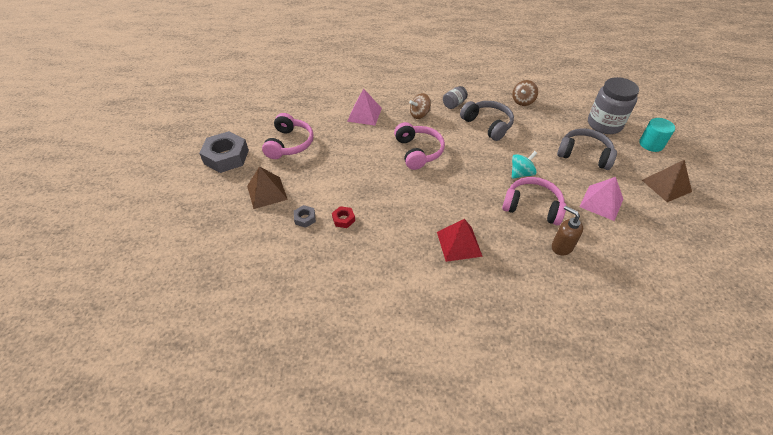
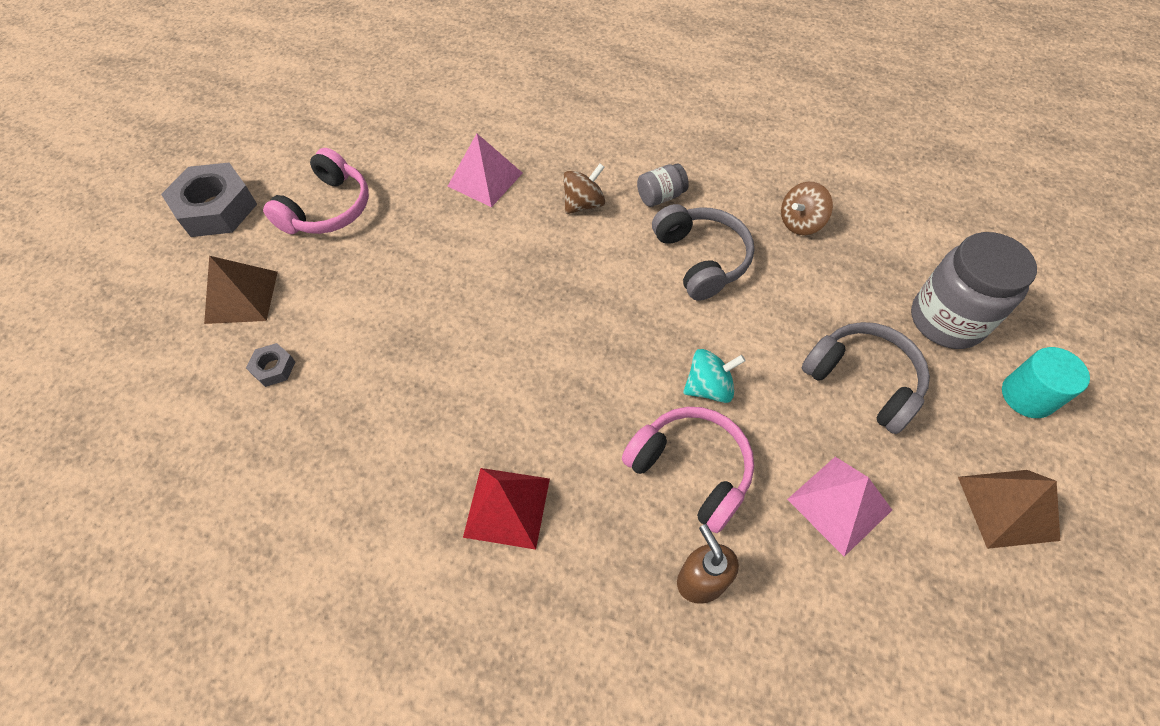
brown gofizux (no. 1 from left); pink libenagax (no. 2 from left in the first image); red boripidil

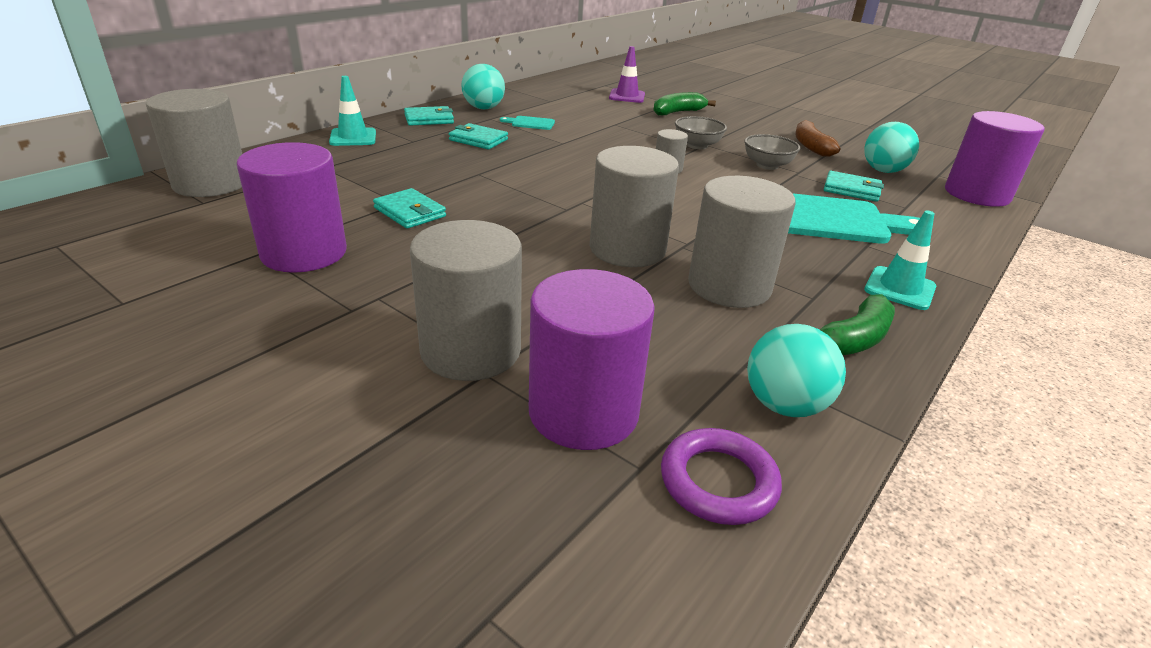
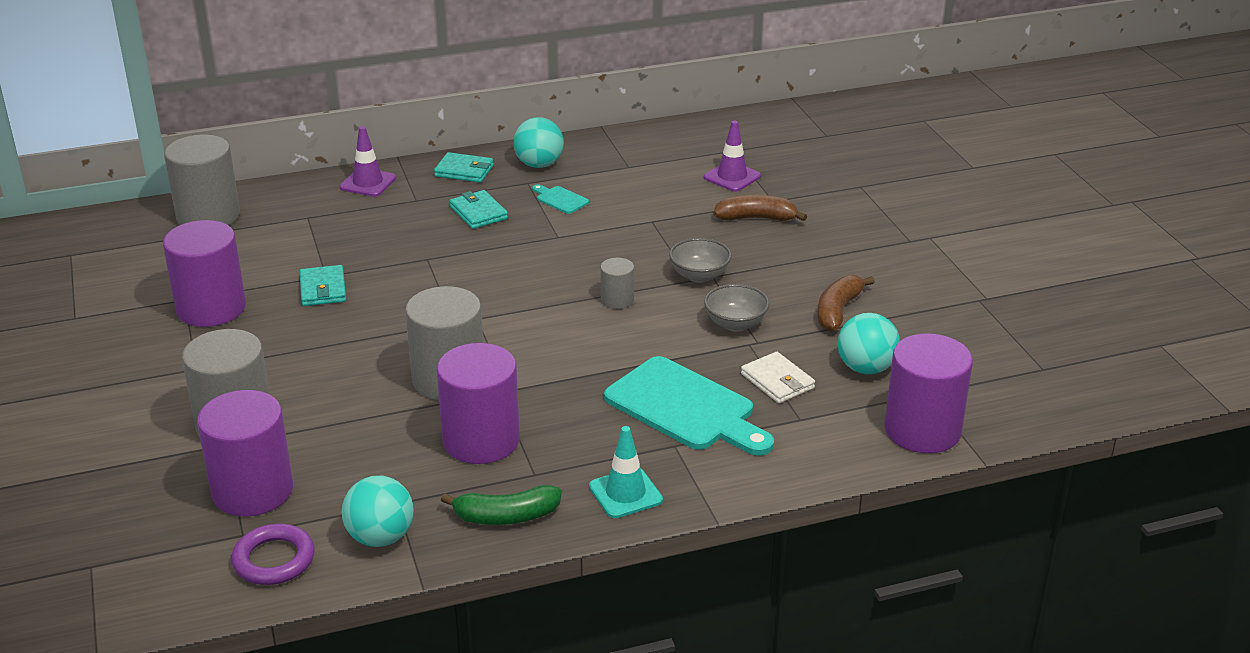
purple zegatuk (no. 1 from left); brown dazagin (no. 1 from left); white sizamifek; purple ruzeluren (no. 3 from left)

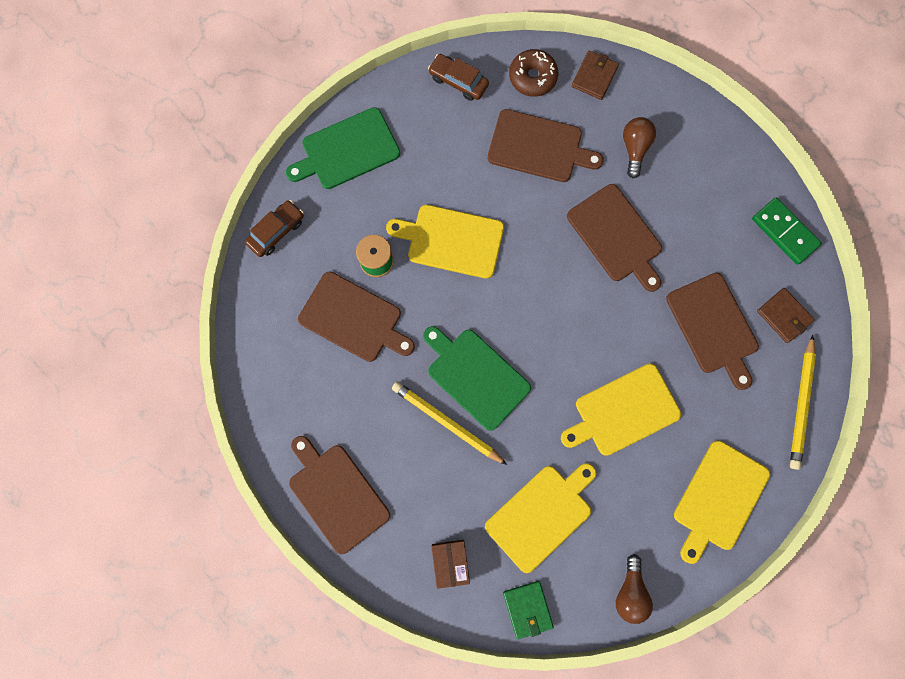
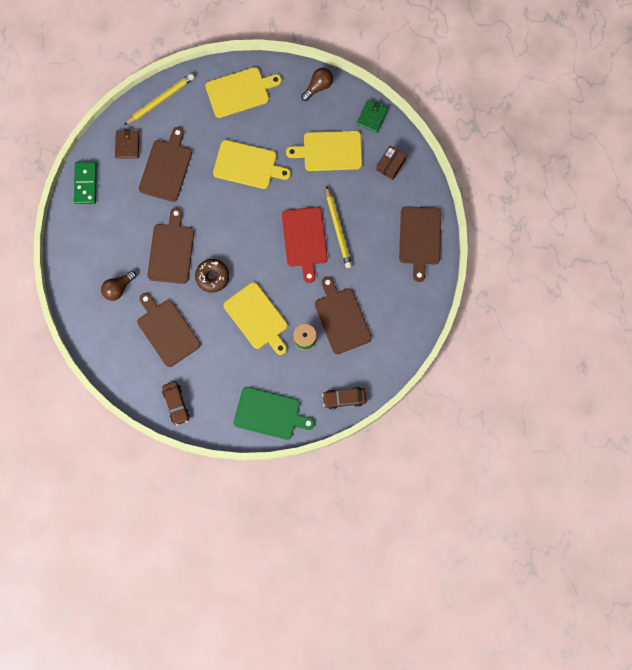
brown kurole; brown sizamifek (no. 1 from left in the first image); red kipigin

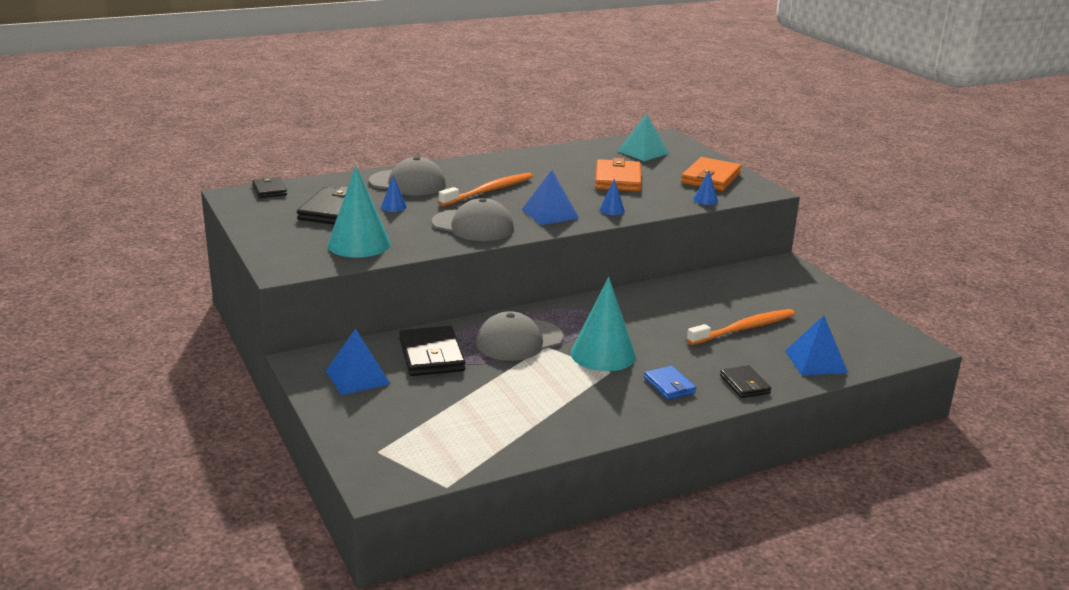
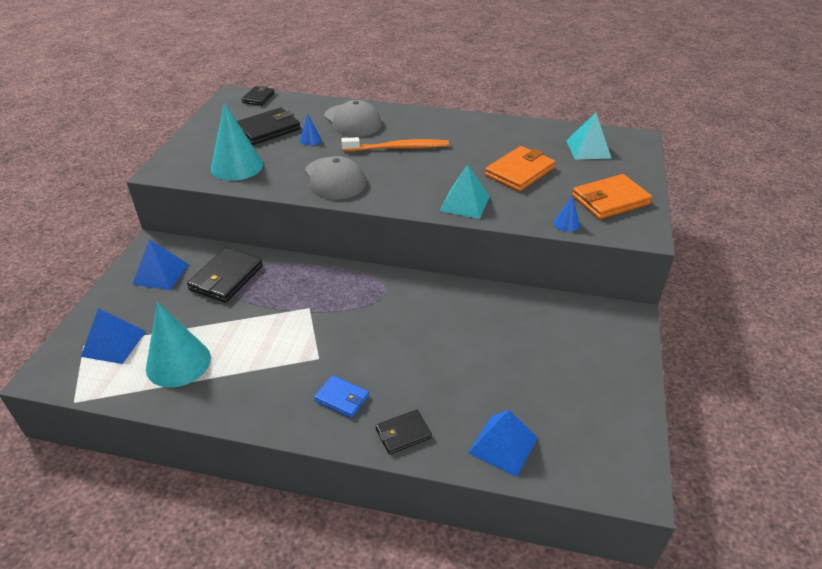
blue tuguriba (no. 1 from left); turquoise tuguriba (no. 1 from left); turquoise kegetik (no. 1 from left); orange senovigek (no. 2 from left in the first image); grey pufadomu (no. 3 from left in the first image); black sizamifek (no. 4 from left); blue sizamifek

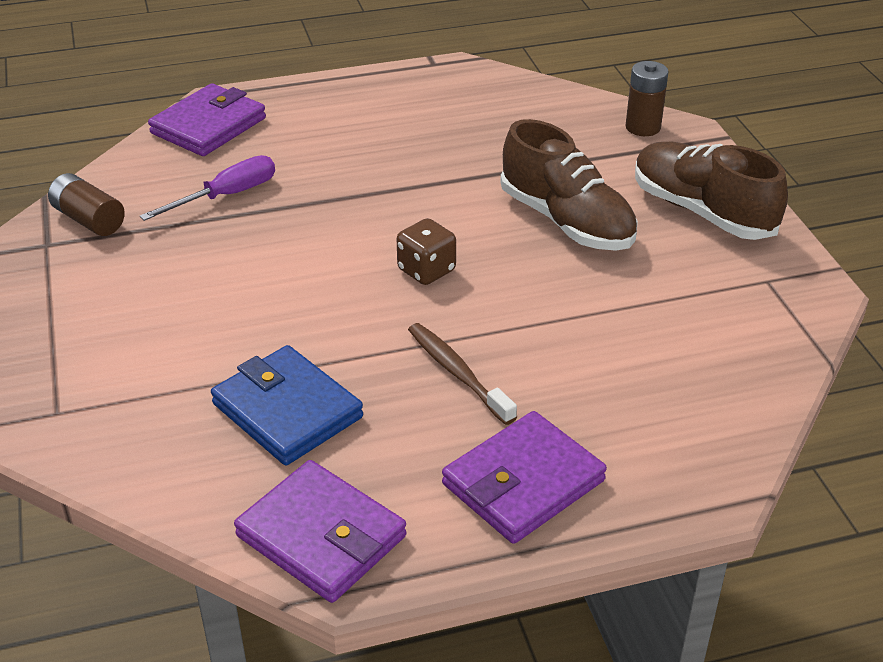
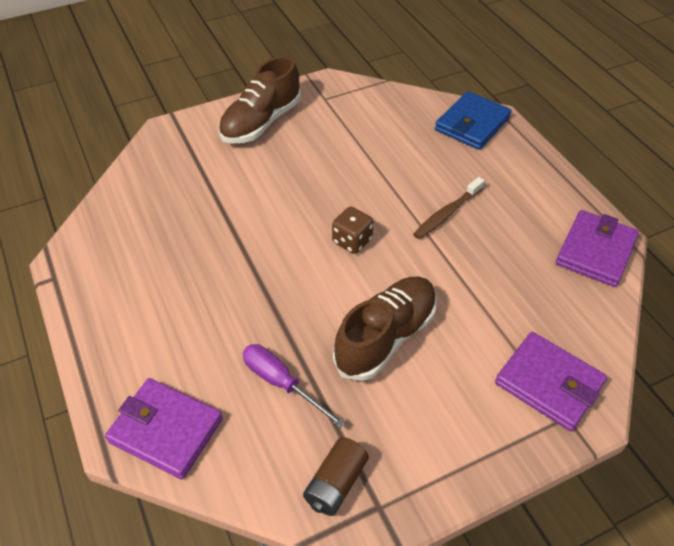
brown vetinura (no. 2 from left in the first image); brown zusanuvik (no. 2 from left); blue sizamifek; purple sizamifek (no. 2 from left)

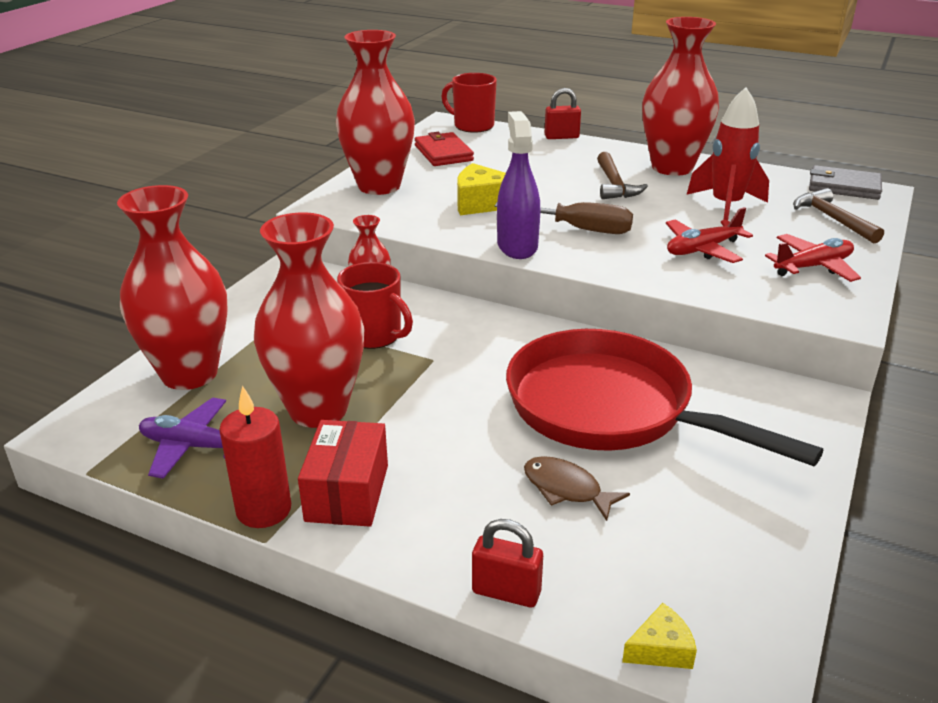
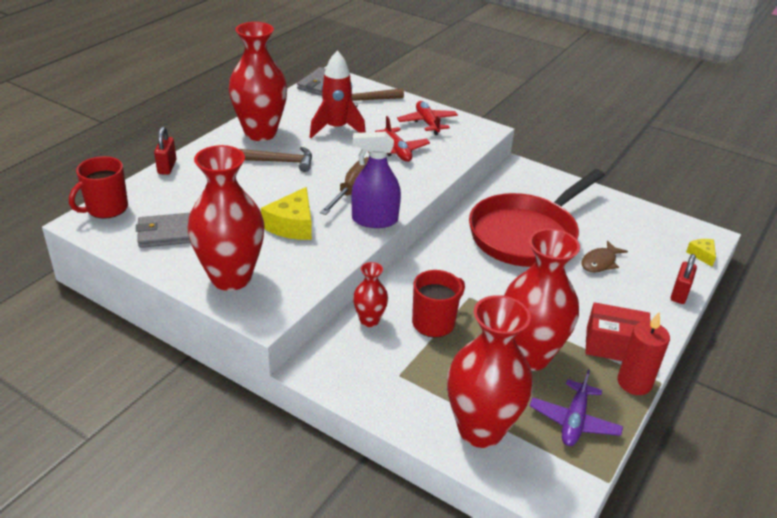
grey sizamifek (no. 1 from left)

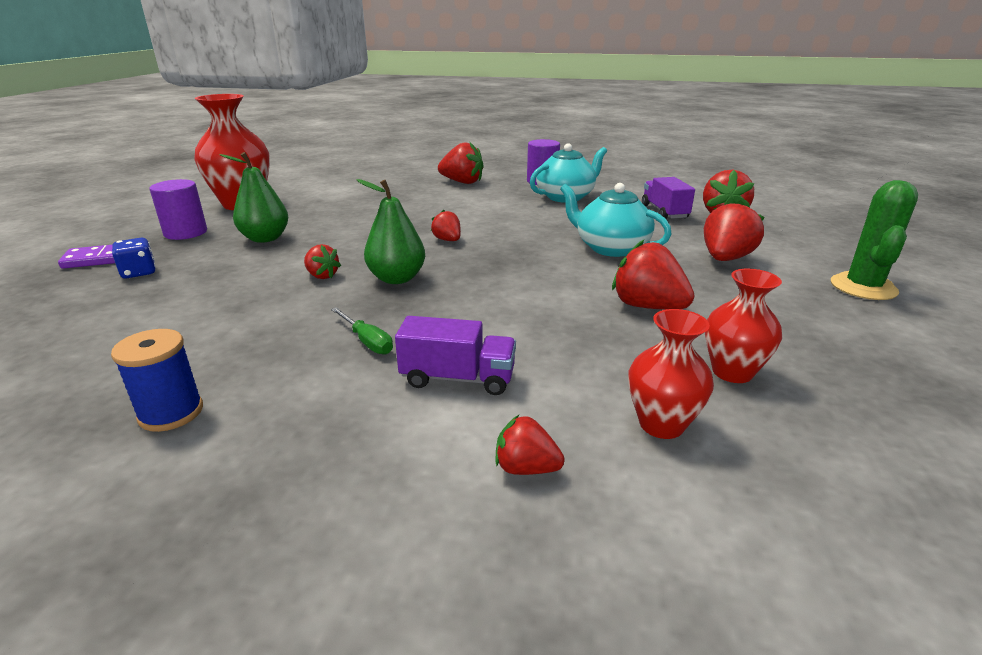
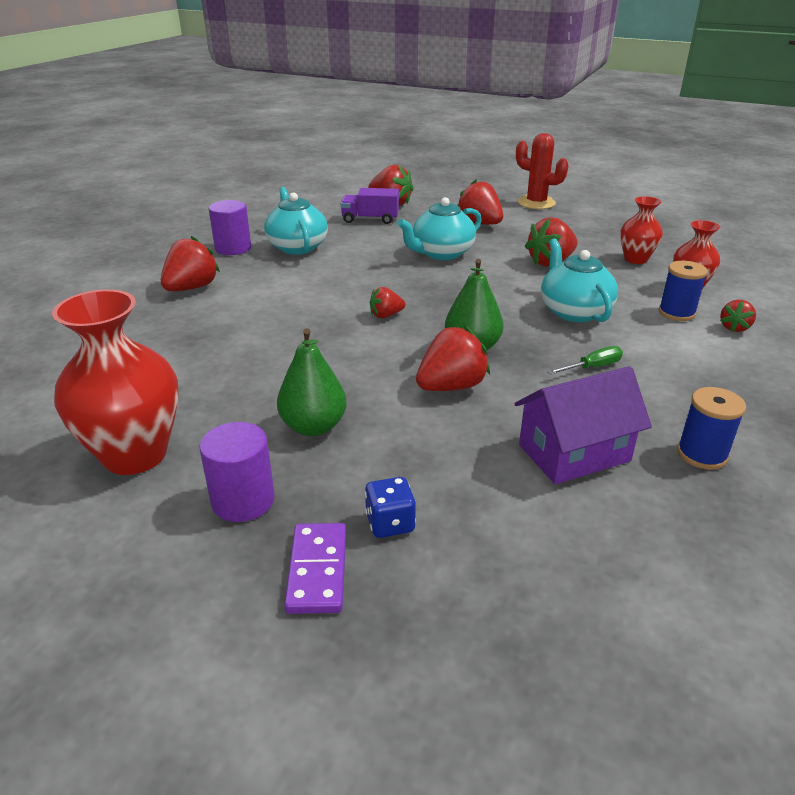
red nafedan; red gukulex (no. 4 from left); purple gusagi (no. 1 from left in the first image); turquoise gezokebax (no. 3 from left); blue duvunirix (no. 1 from left); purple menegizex

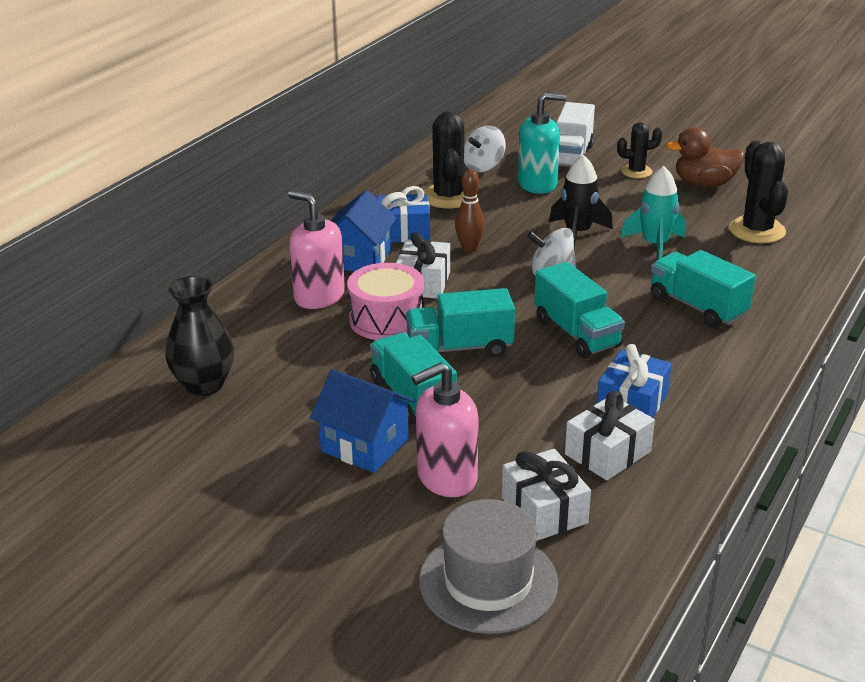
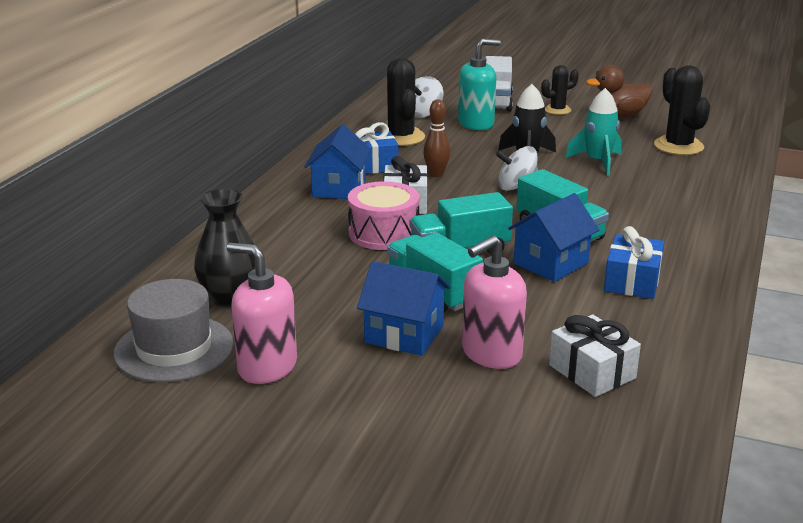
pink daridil (no. 1 from left); turquoise gusagi (no. 4 from left in the first image); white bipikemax (no. 3 from left in the first image); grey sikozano; blue menegizex (no. 3 from left)

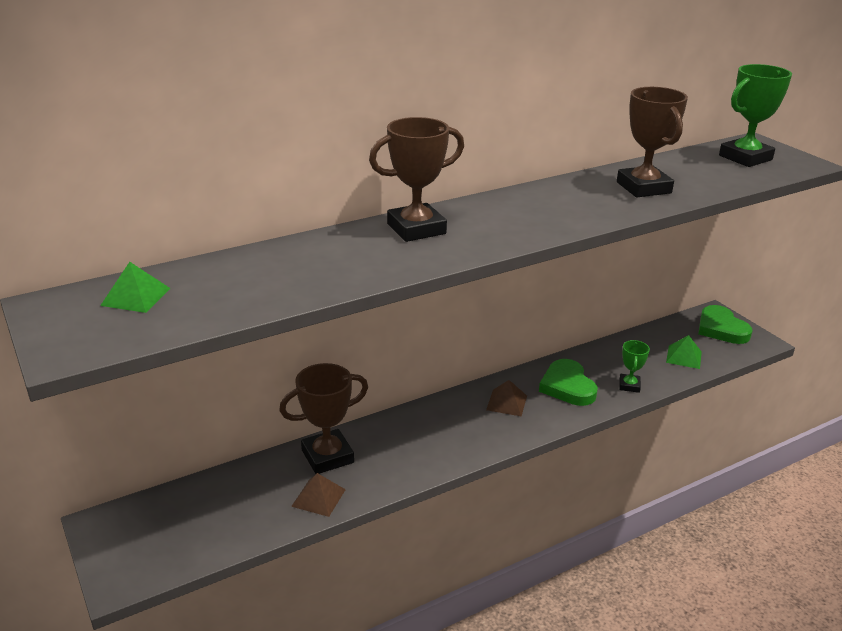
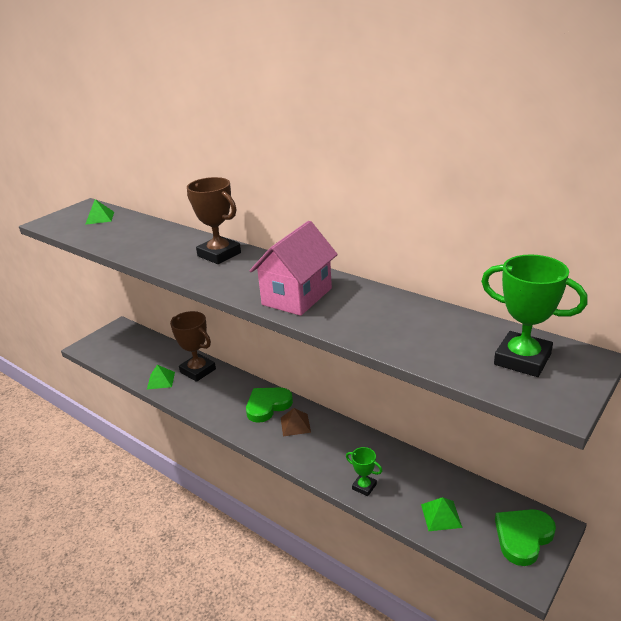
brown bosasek (no. 3 from left in the first image); green bosasek (no. 1 from left); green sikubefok (no. 1 from left); green tuguriba (no. 2 from left); pink menegizex

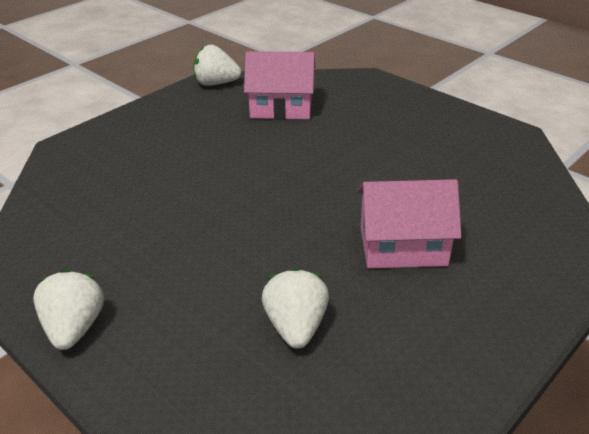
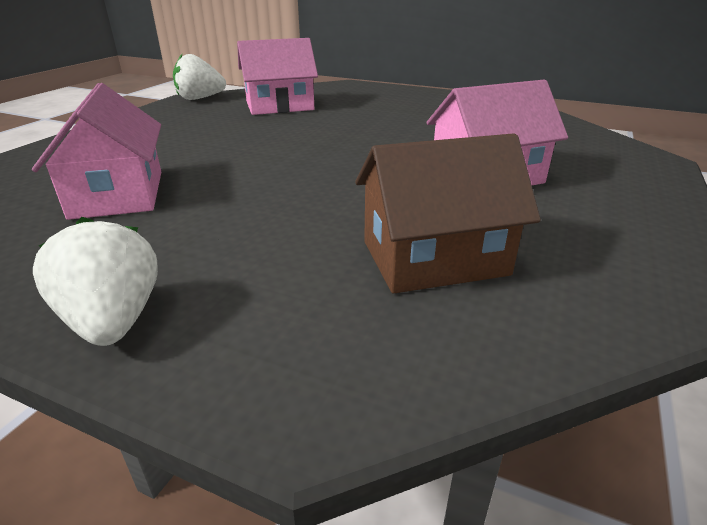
brown menegizex; pink menegizex (no. 1 from left)

